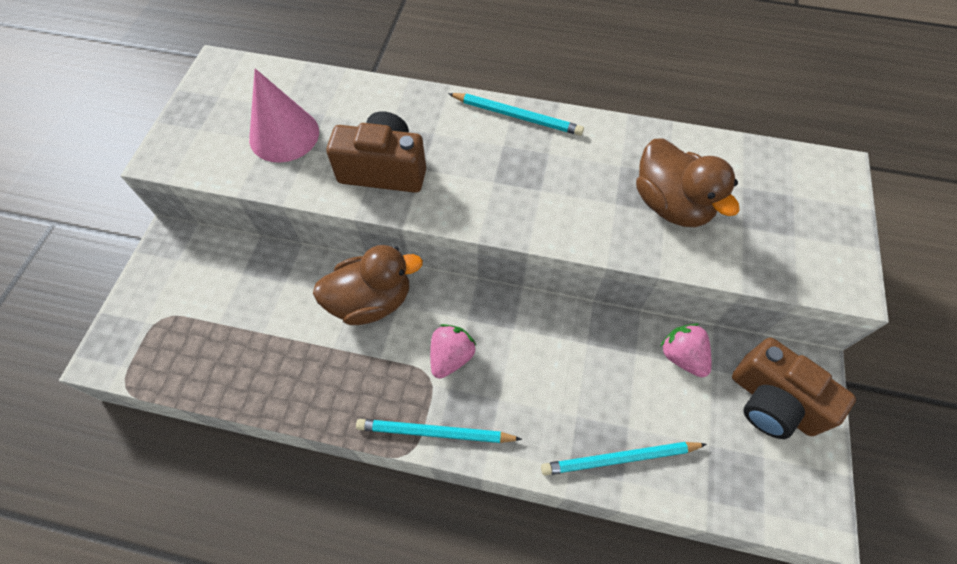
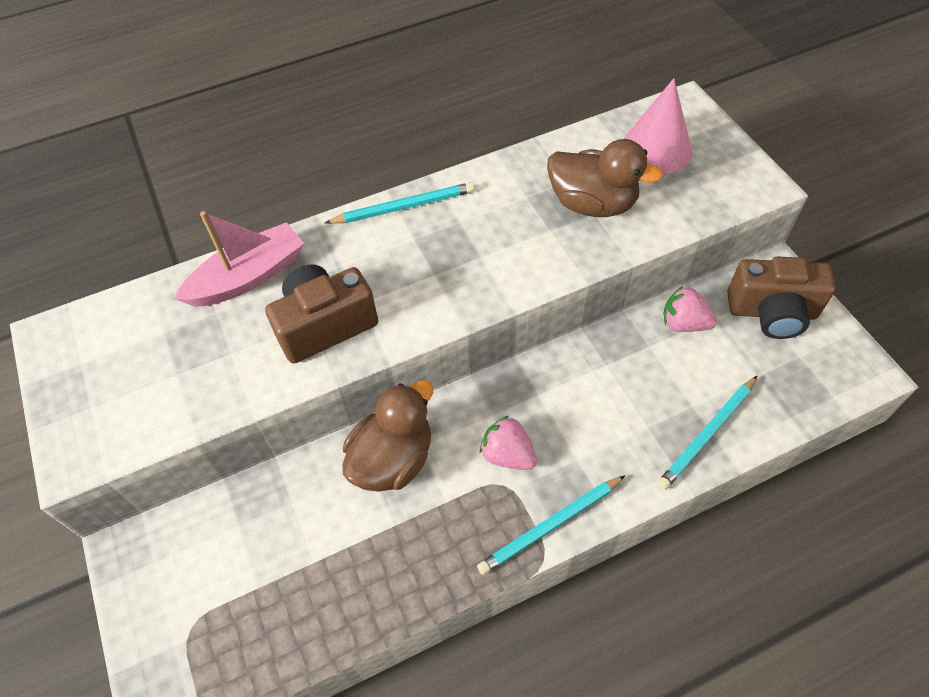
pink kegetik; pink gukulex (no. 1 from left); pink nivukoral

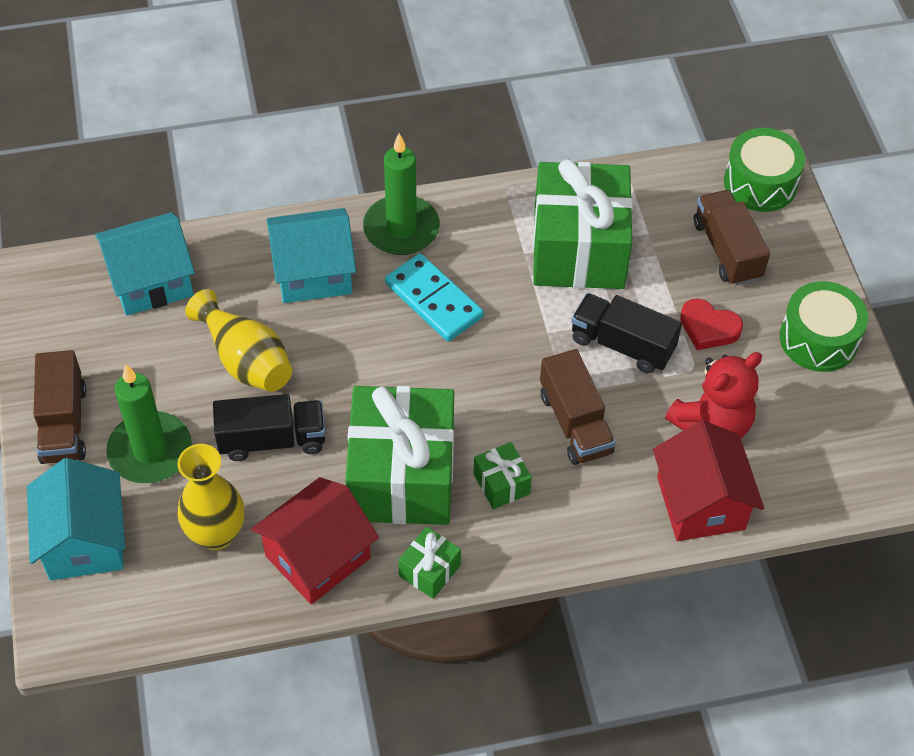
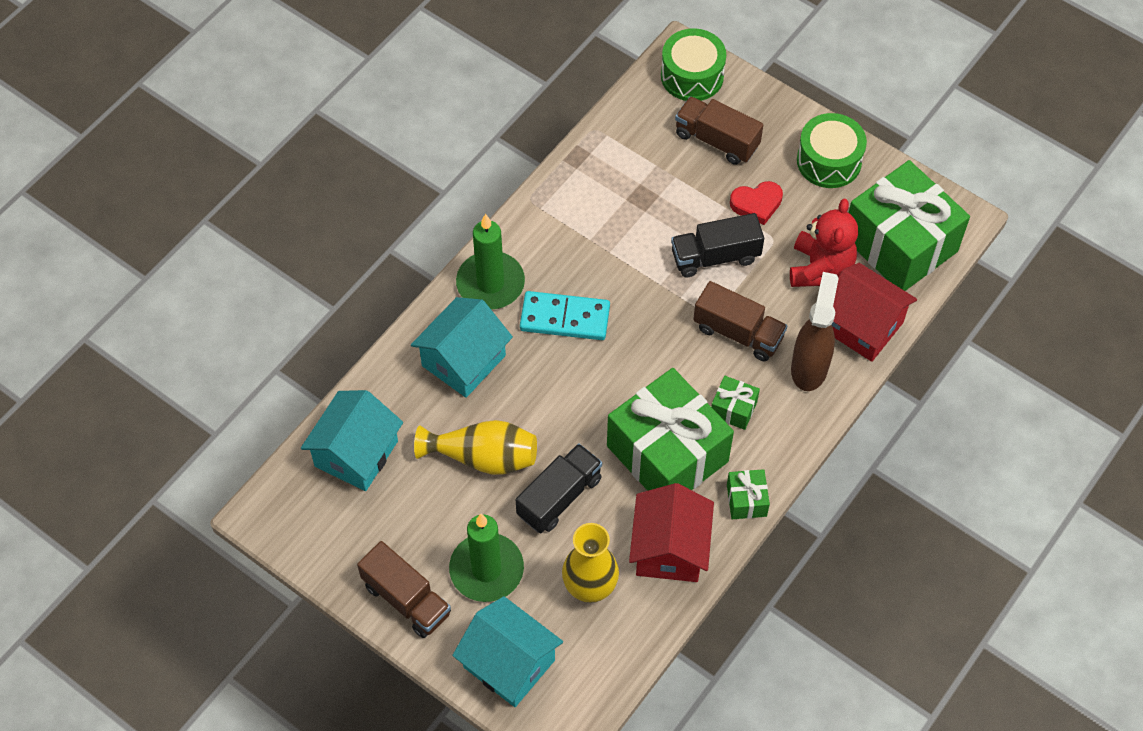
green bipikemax (no. 4 from left); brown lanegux

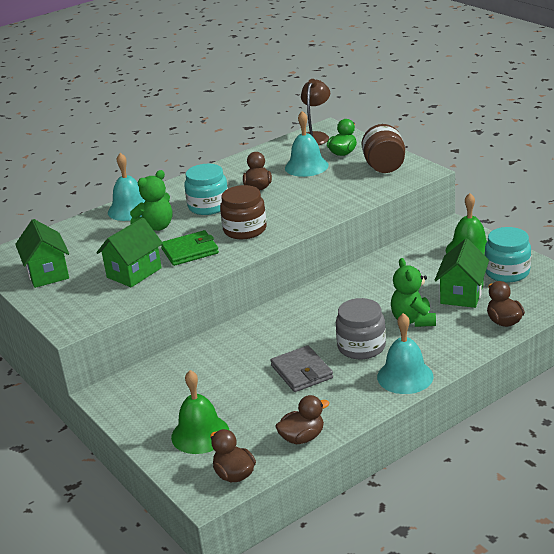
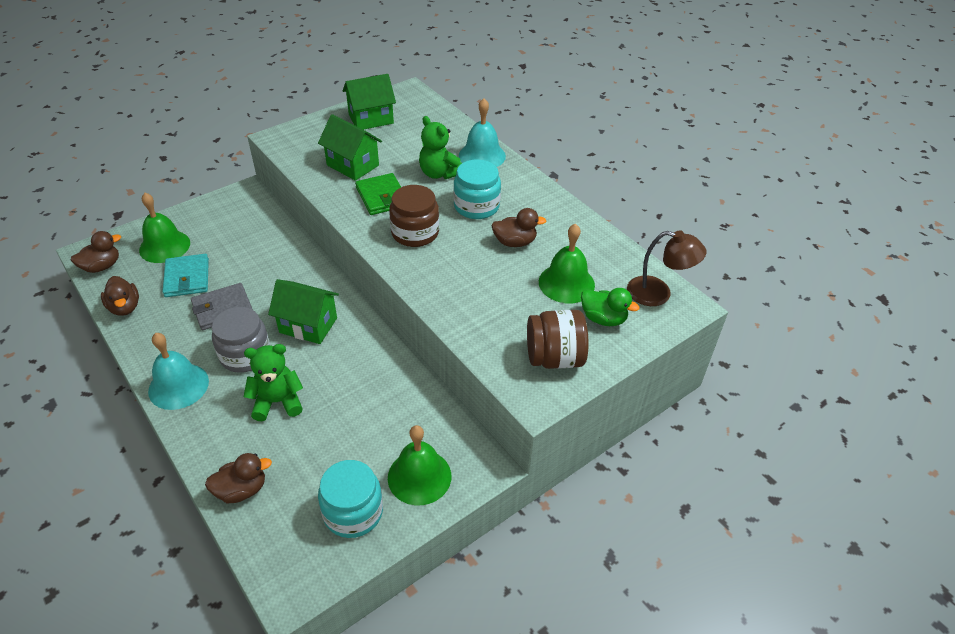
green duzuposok (no. 3 from left); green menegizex (no. 1 from left); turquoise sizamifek

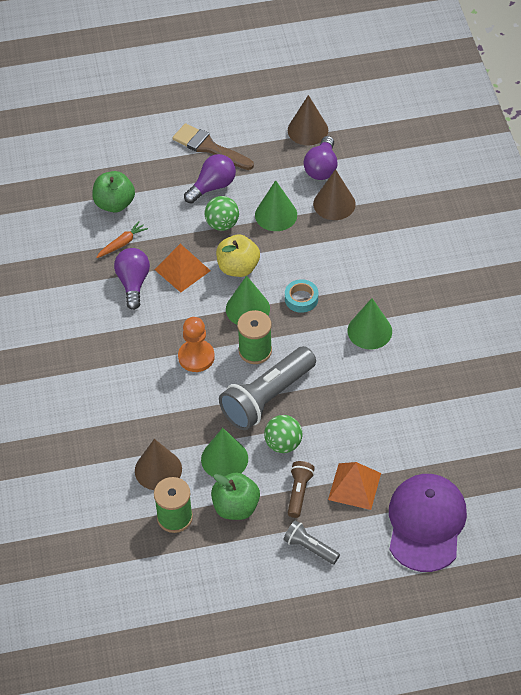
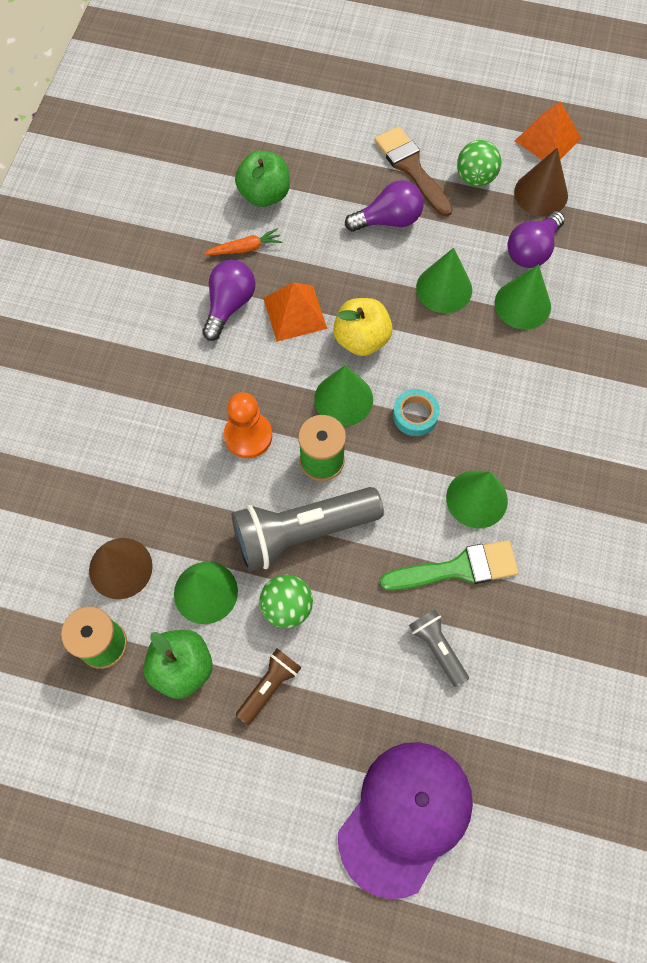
green kegetik (no. 5 from left); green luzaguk (no. 2 from left); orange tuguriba (no. 2 from left); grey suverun (no. 2 from left); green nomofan

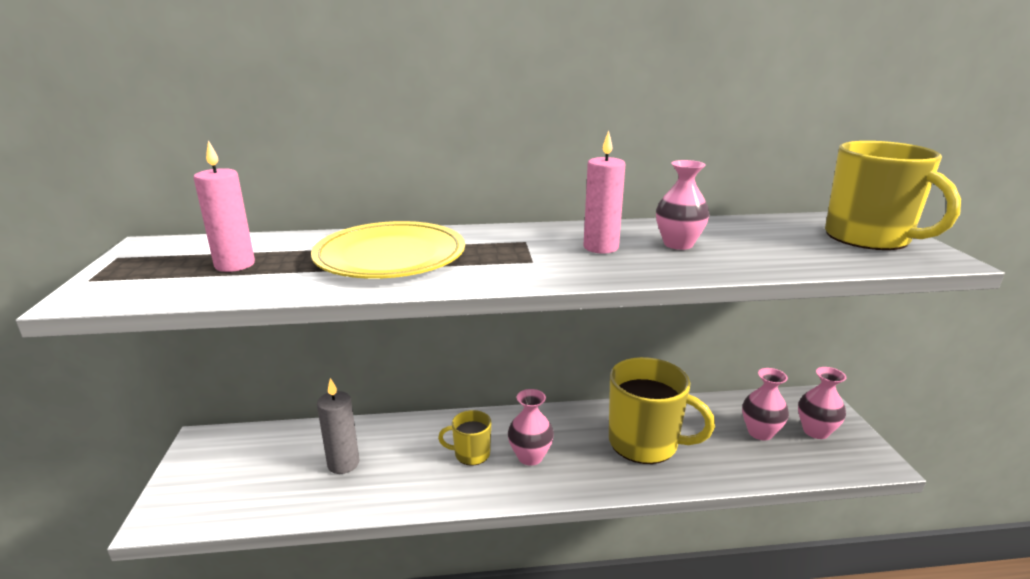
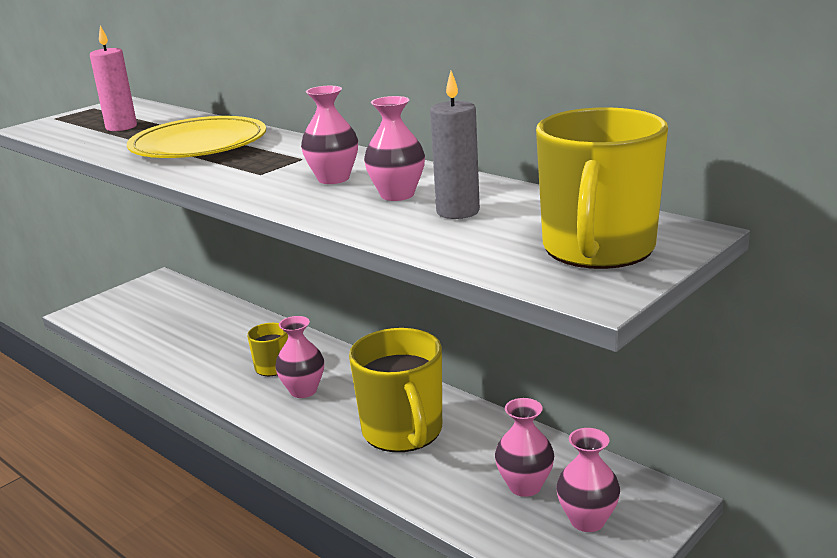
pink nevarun (no. 2 from left); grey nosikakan

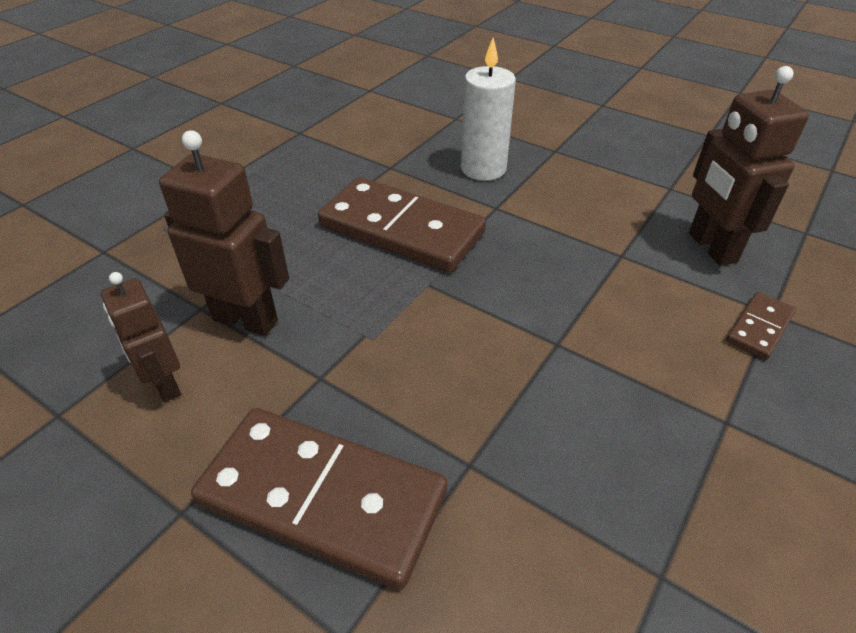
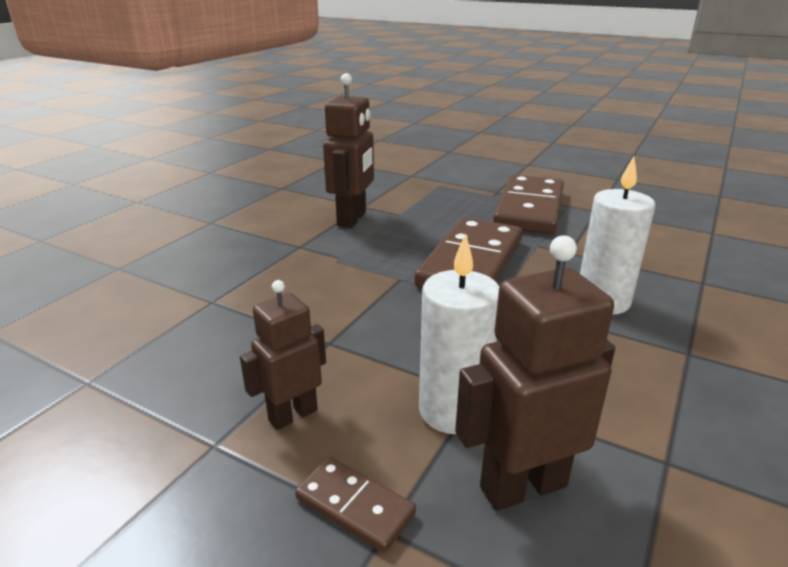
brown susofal (no. 1 from left); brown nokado (no. 3 from left); white nosikakan (no. 1 from left)

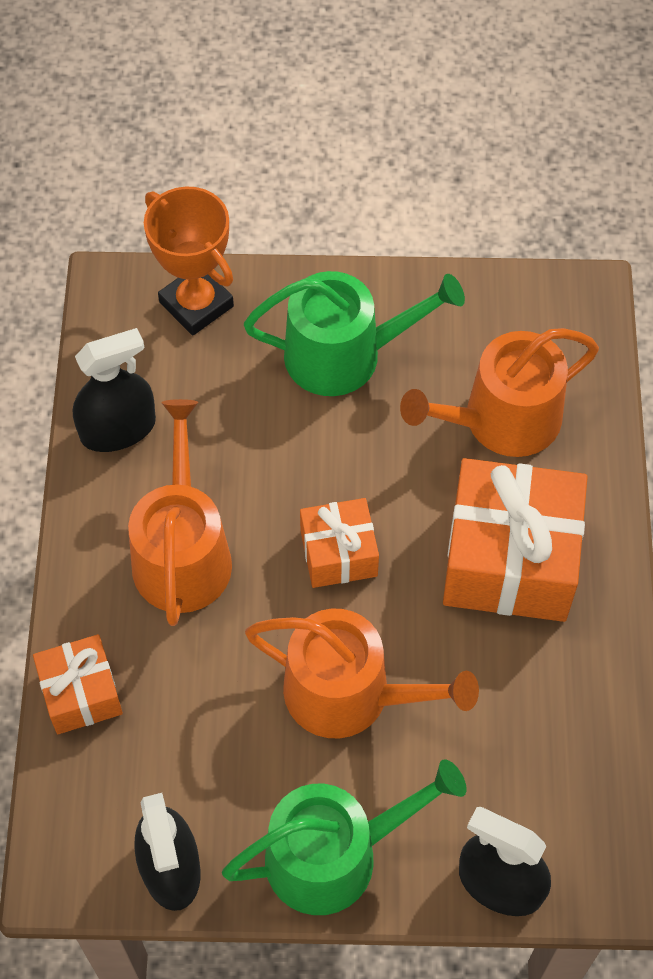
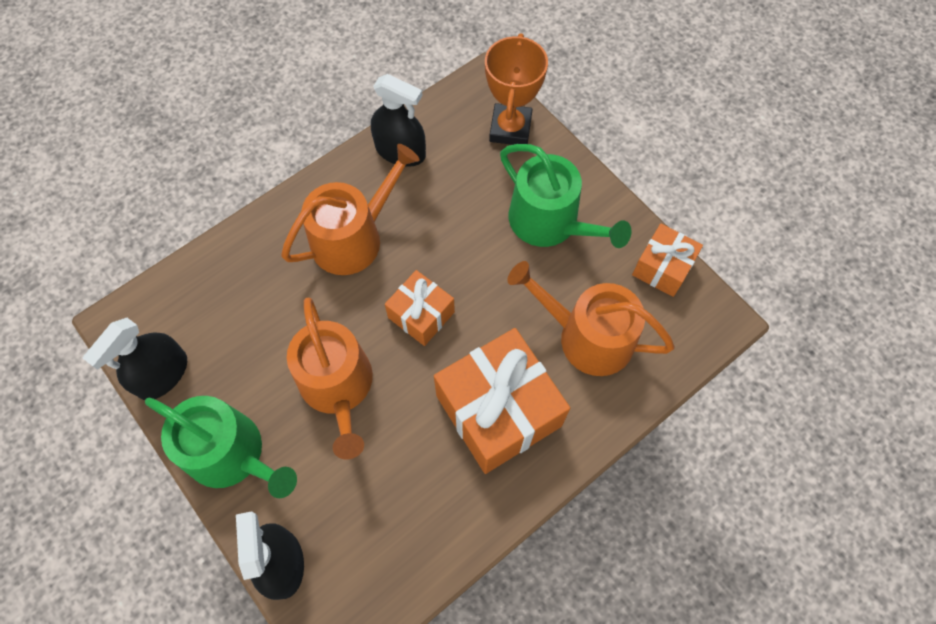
orange bipikemax (no. 3 from left)

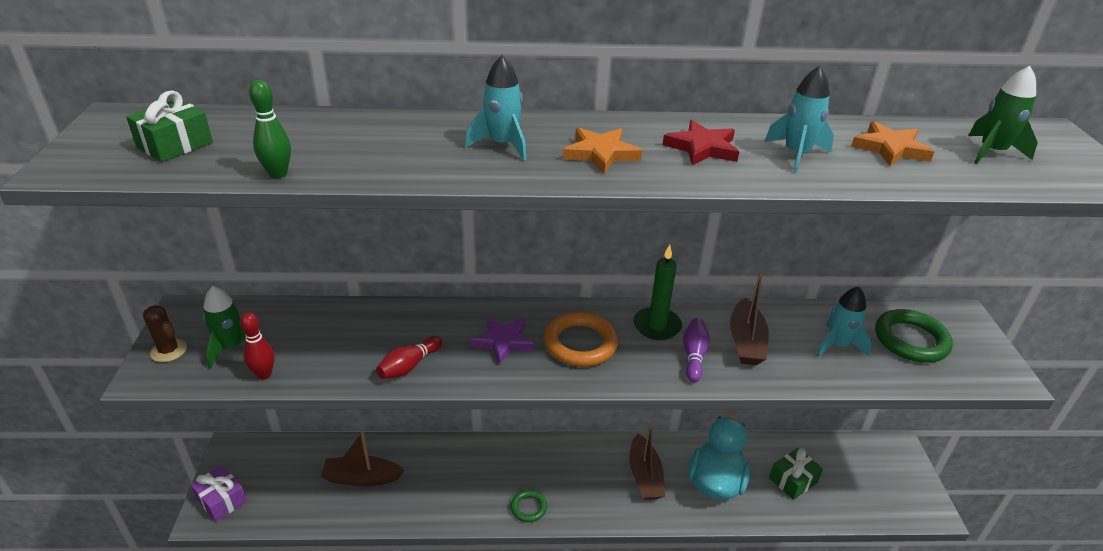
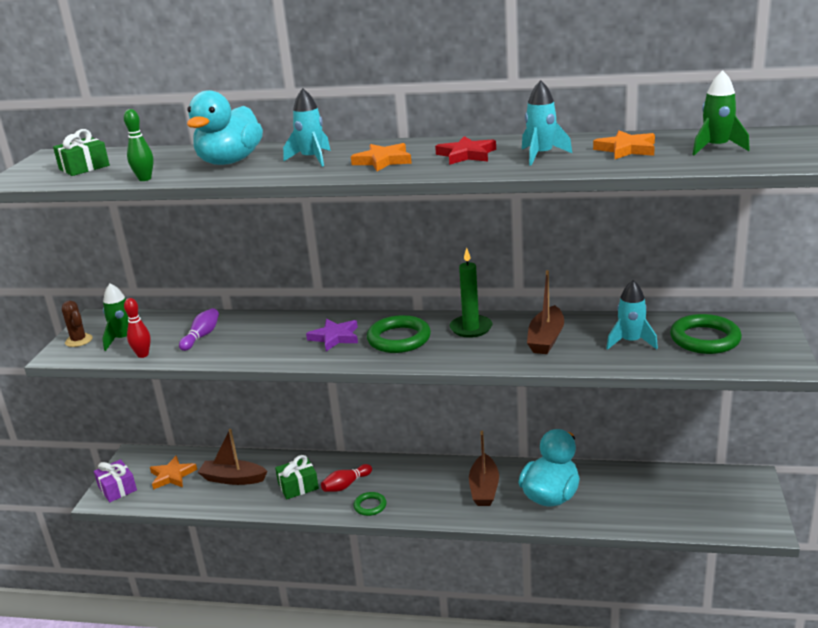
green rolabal (no. 2 from left); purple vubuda; red vubuda (no. 2 from left); green bipikemax (no. 2 from left); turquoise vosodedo (no. 1 from left); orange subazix (no. 1 from left)

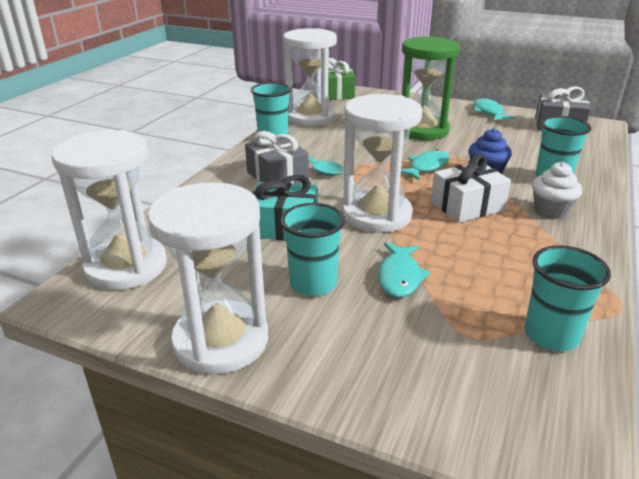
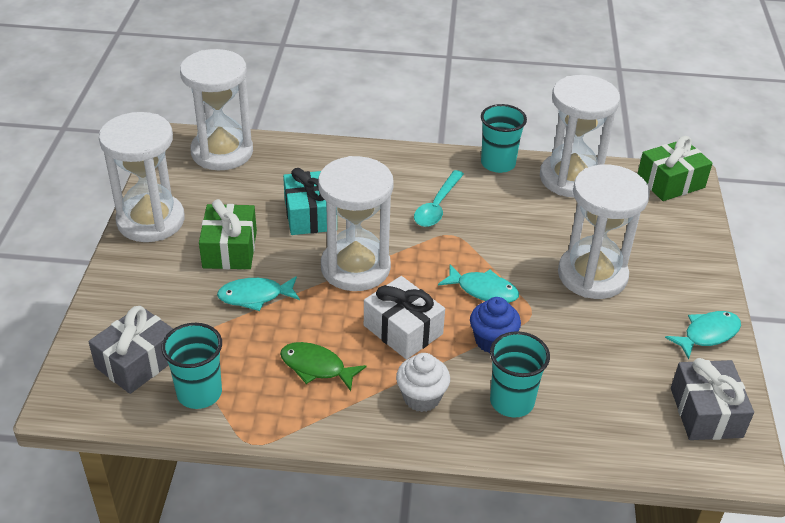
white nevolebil (no. 5 from left); grey bipikemax (no. 1 from left); green bipikemax (no. 1 from left); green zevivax

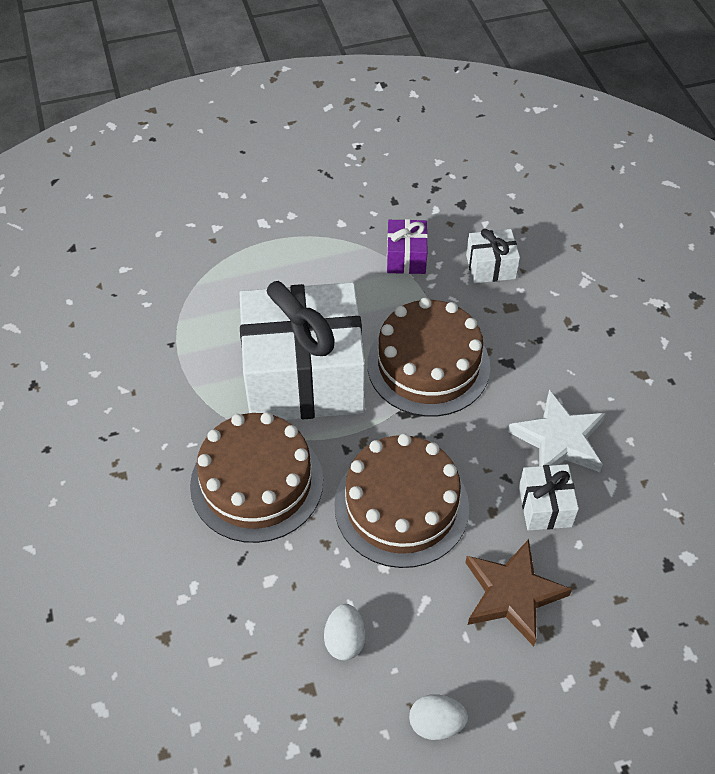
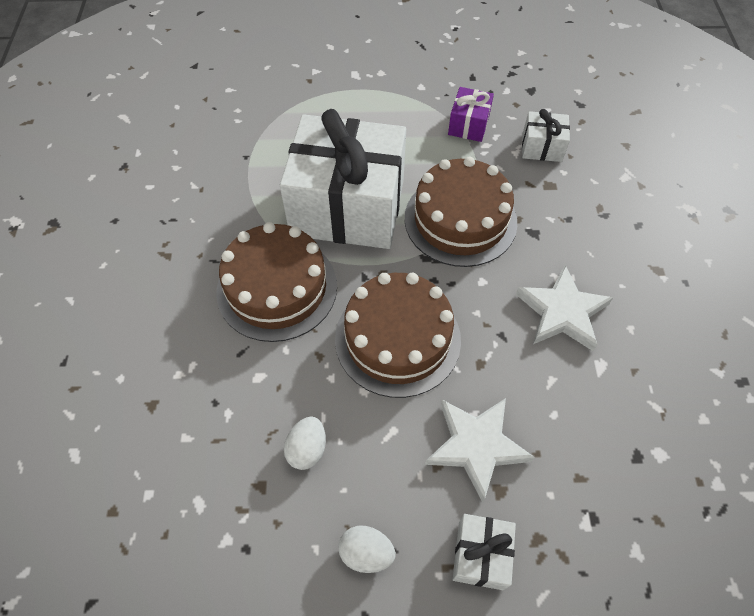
white bipikemax (no. 2 from left); white subazix (no. 1 from left)

